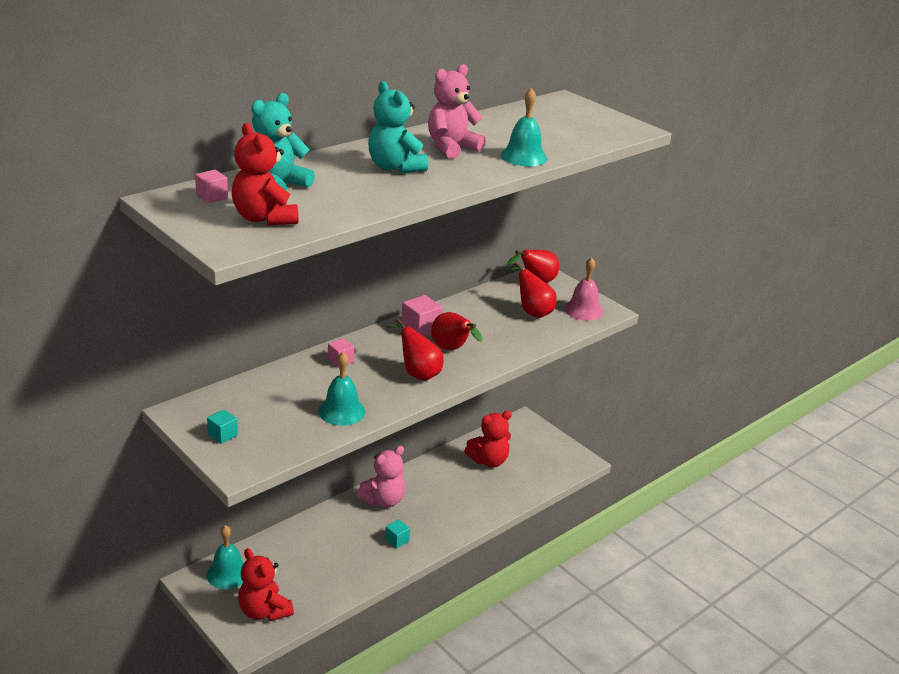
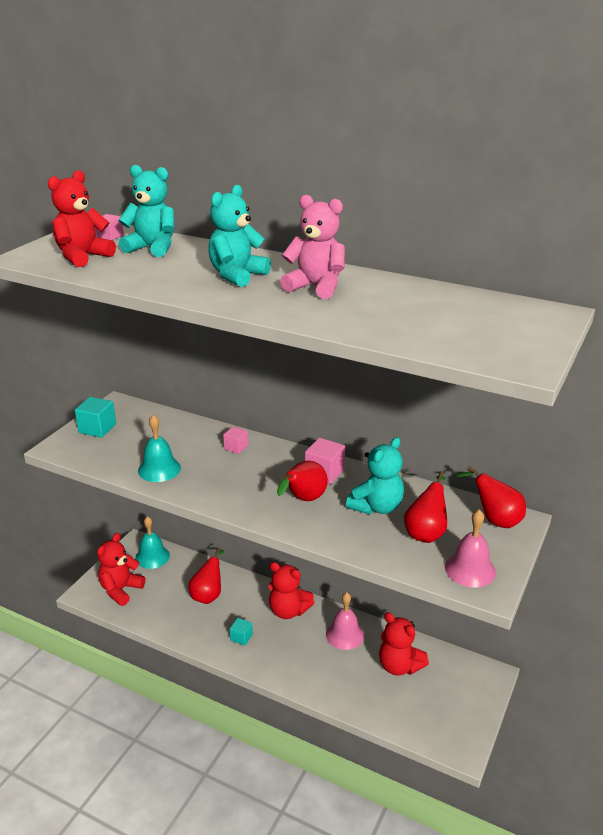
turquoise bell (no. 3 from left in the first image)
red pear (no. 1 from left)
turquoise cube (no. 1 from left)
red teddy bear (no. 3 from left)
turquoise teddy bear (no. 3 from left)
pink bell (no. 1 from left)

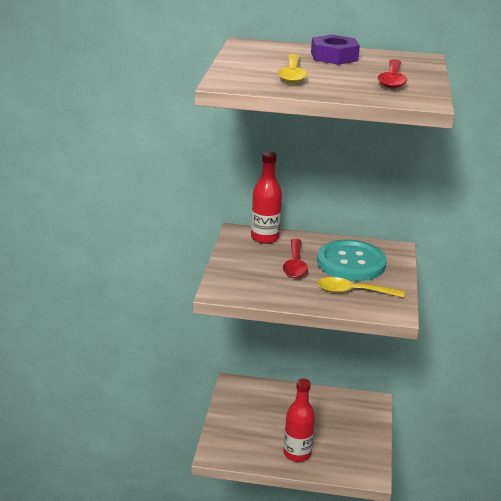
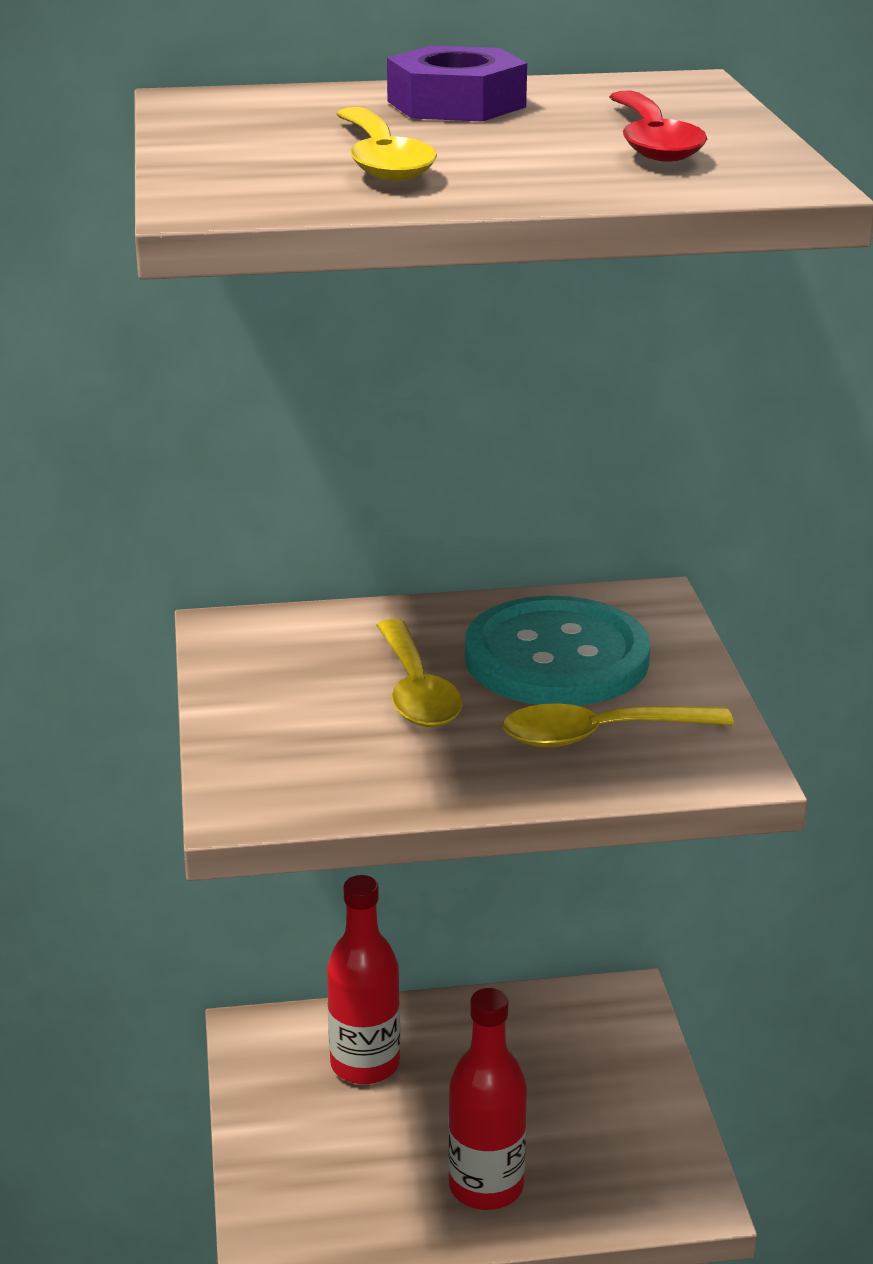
red bottle (no. 1 from left)
yellow spoon (no. 2 from left)

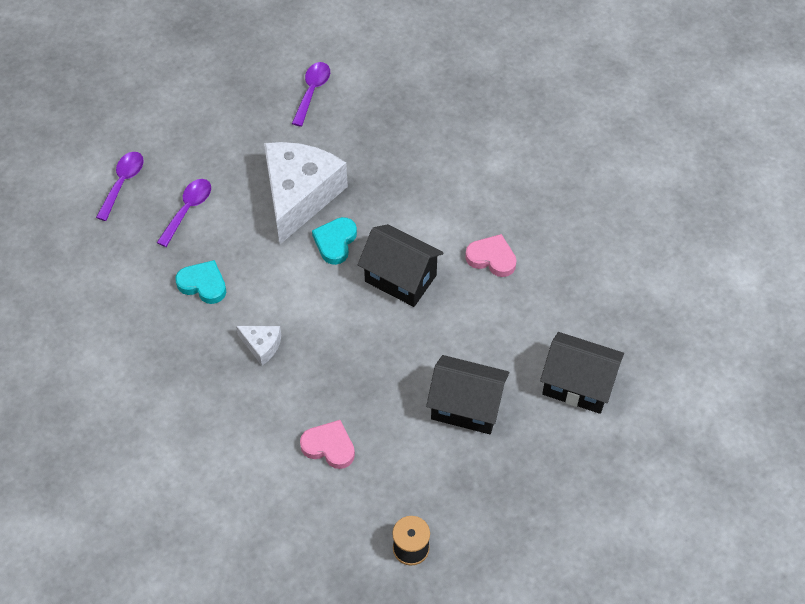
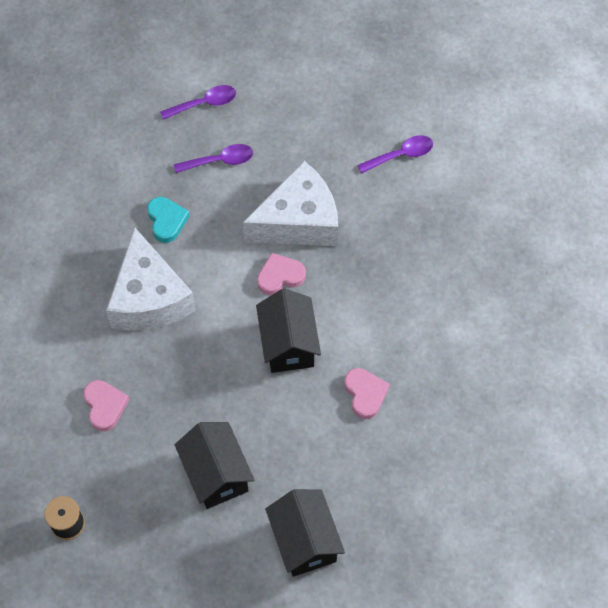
pink heart (no. 2 from left)
white cheese (no. 1 from left)

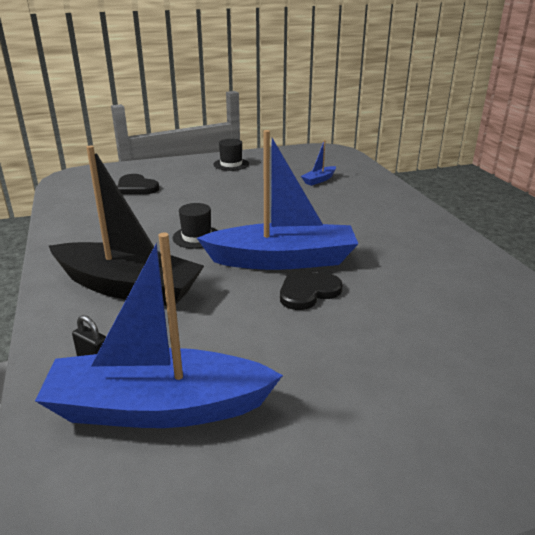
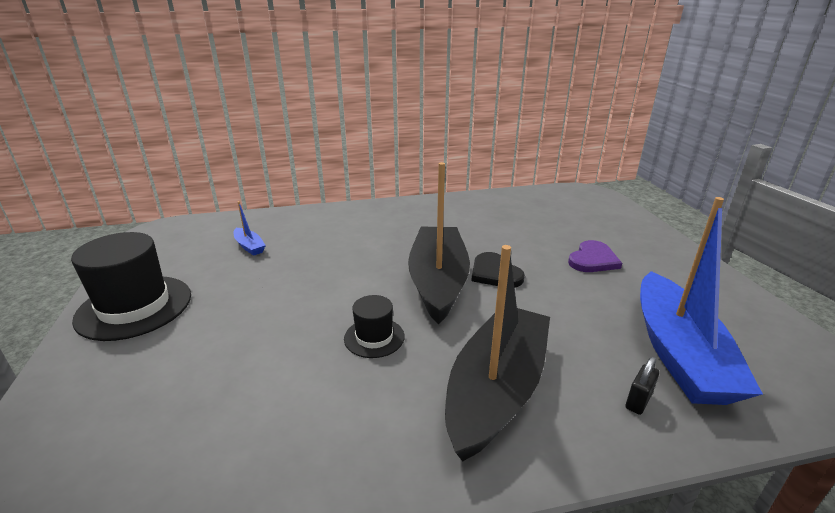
black boat (no. 1 from left)
black hat (no. 1 from left)
black heart (no. 1 from left in the first image)
purple heart

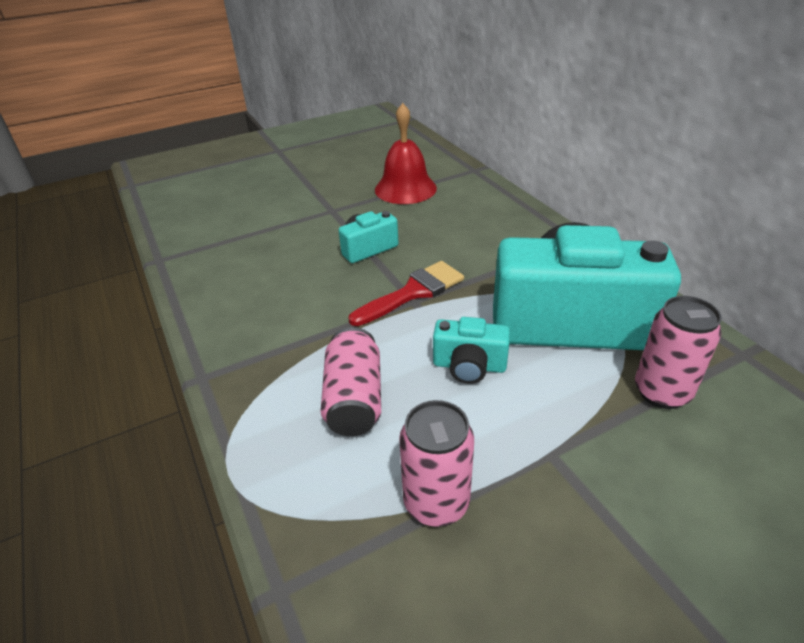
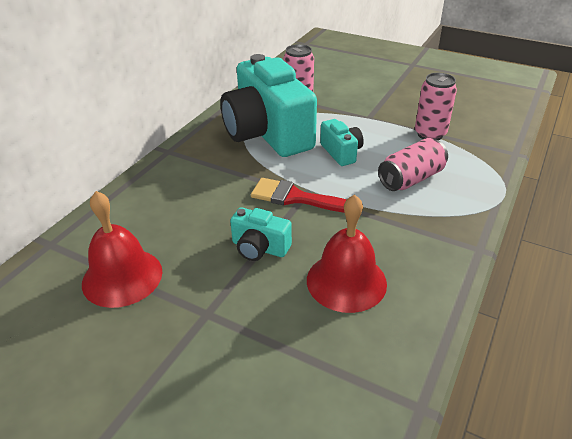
red bell (no. 2 from left)

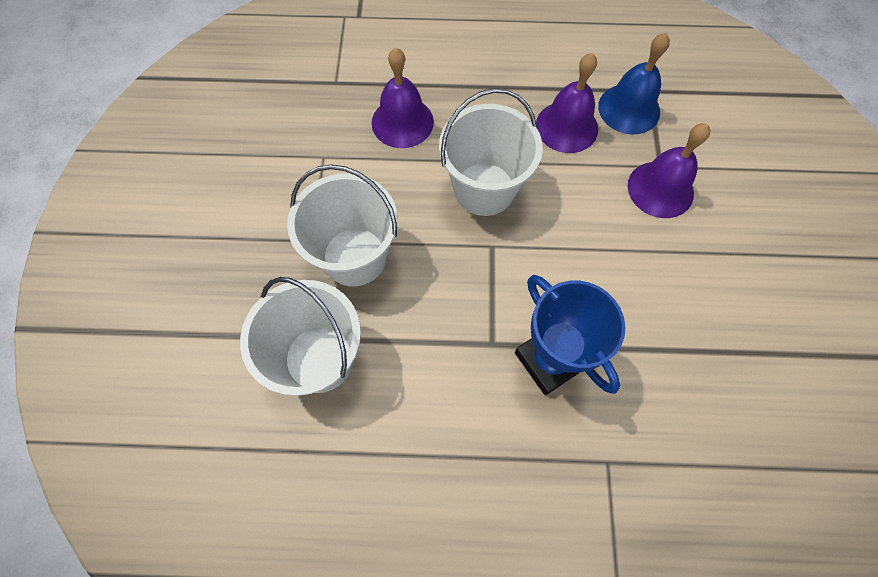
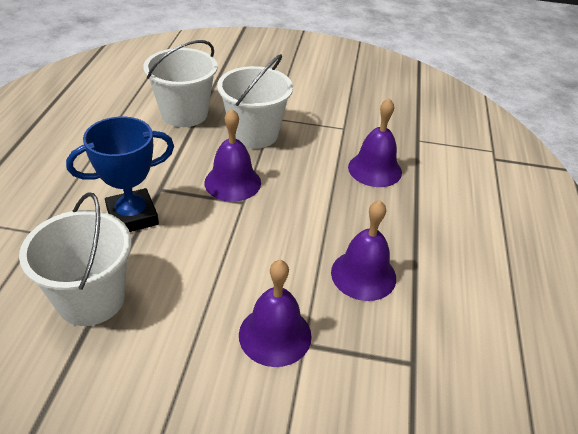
blue bell
white bucket (no. 1 from left)
purple bell (no. 1 from left)

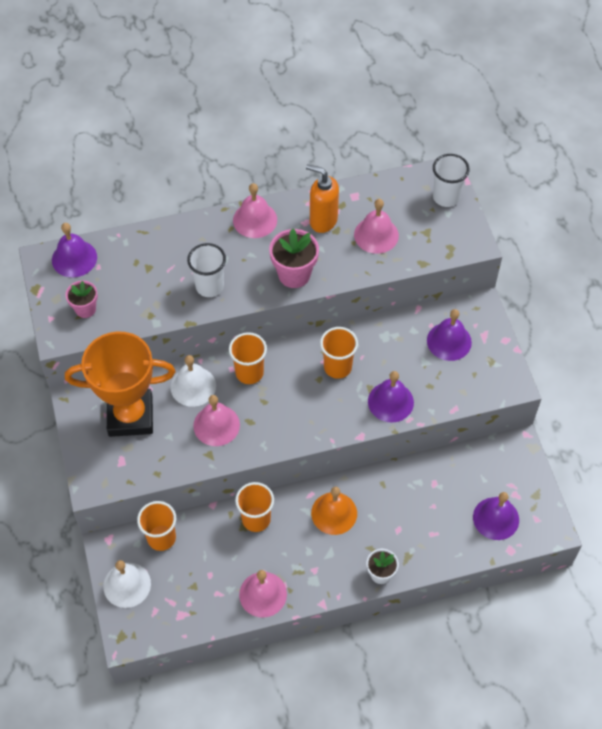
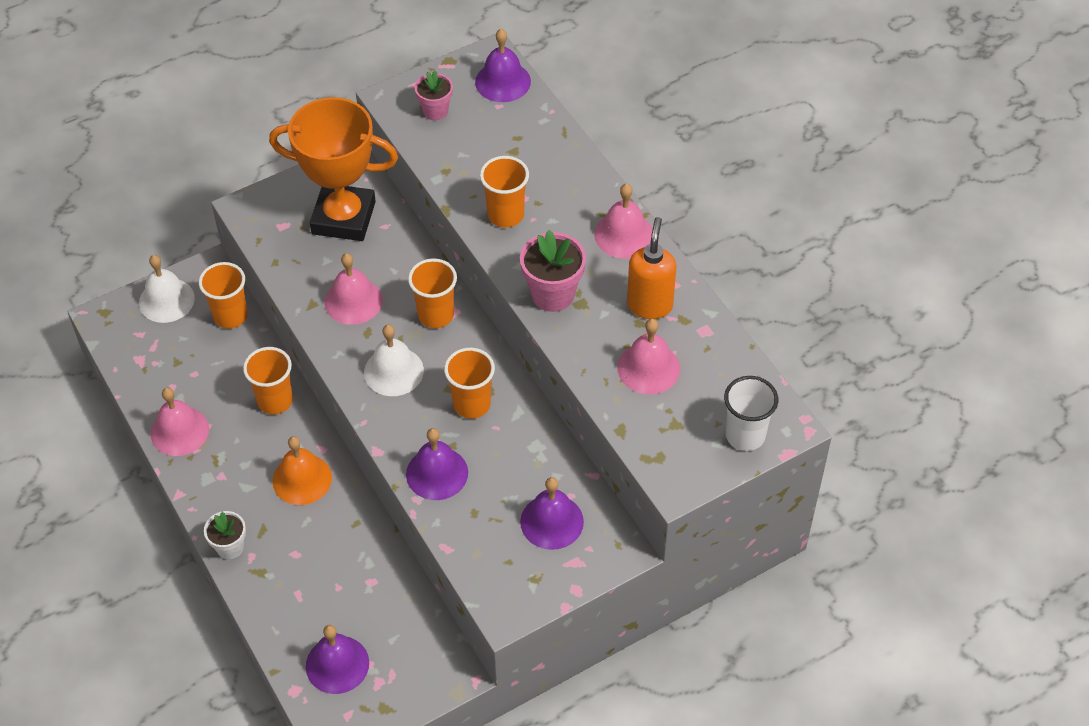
orange cup (no. 5 from left)
orange trophy
white bell (no. 2 from left)

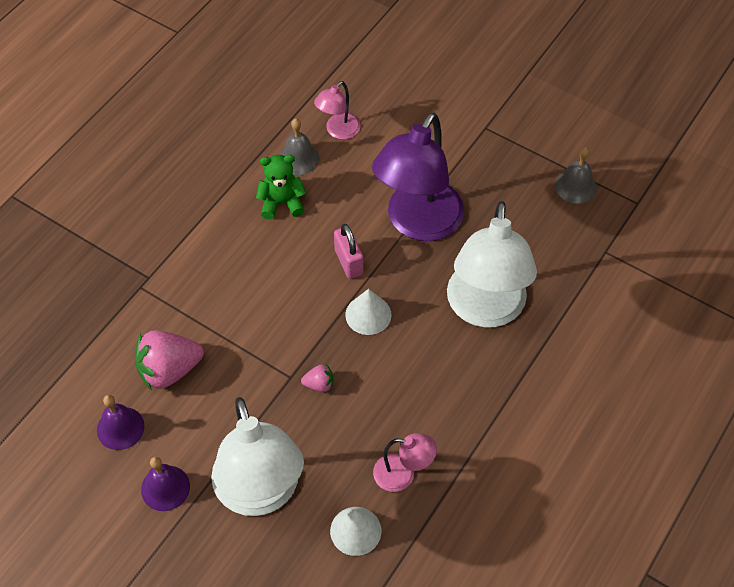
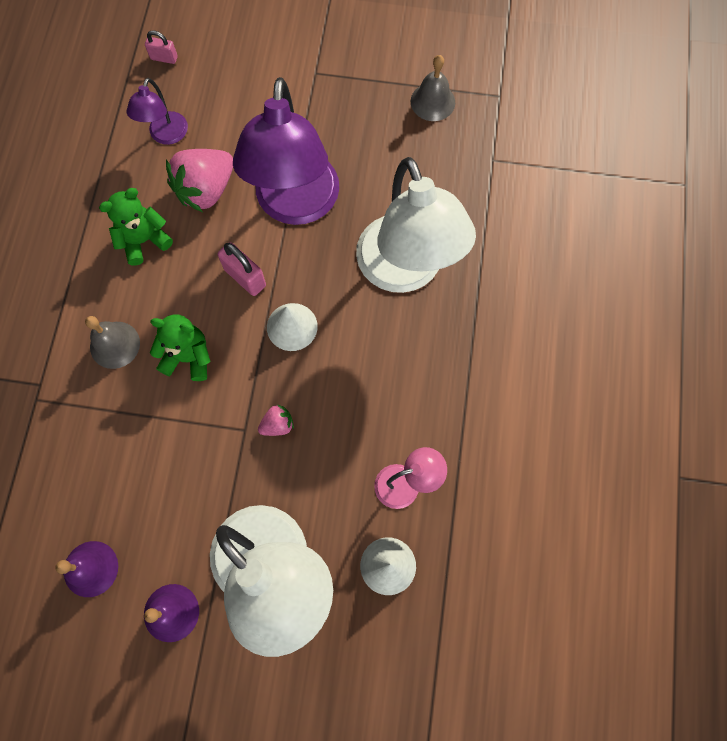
purple lamp (no. 1 from left)
grey bell (no. 1 from left)
pink strawberry (no. 1 from left)
pink padlock (no. 1 from left)
green teddy bear (no. 2 from left)

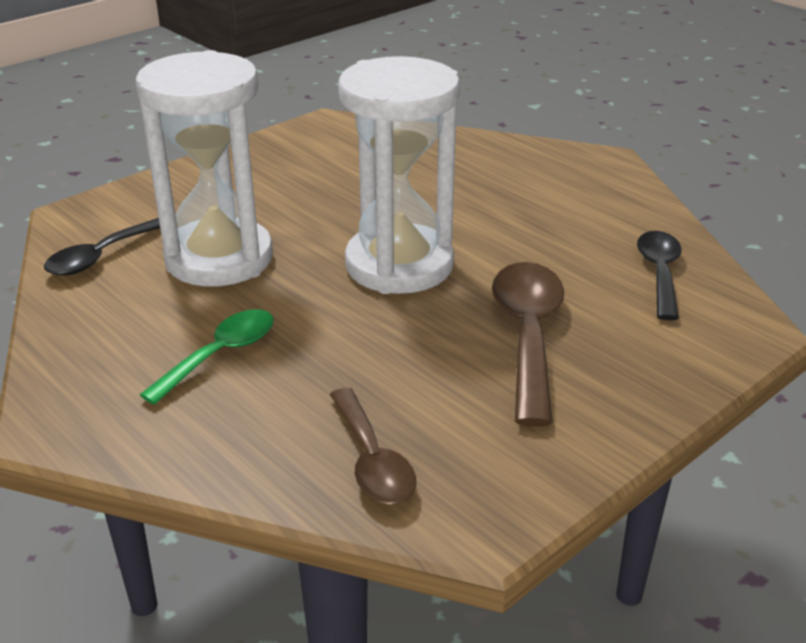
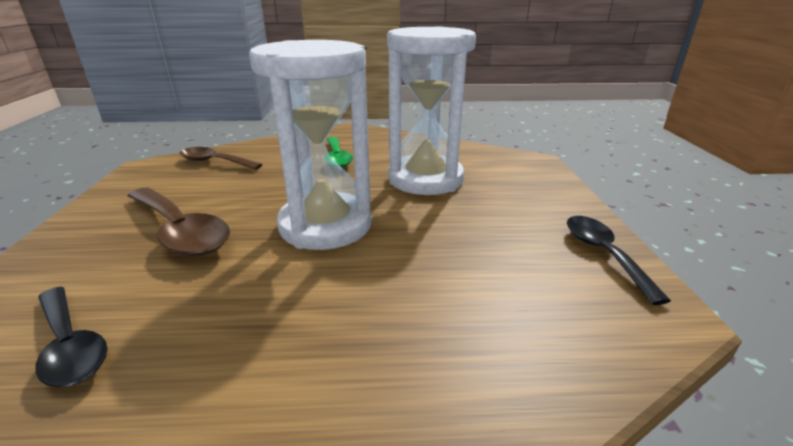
black spoon (no. 2 from left)

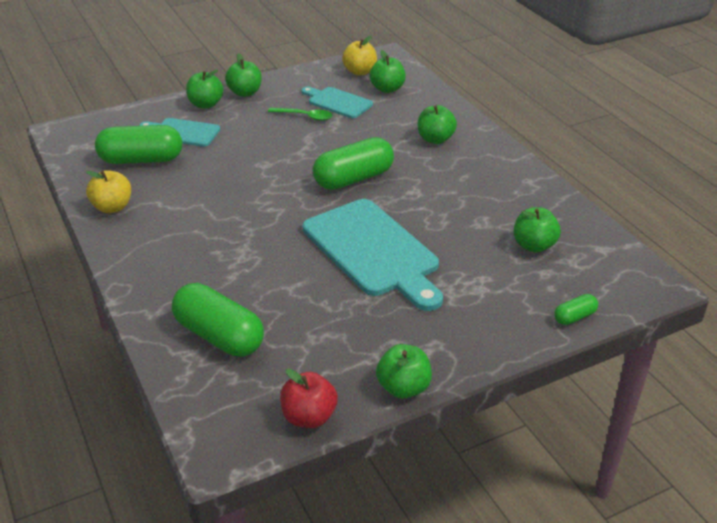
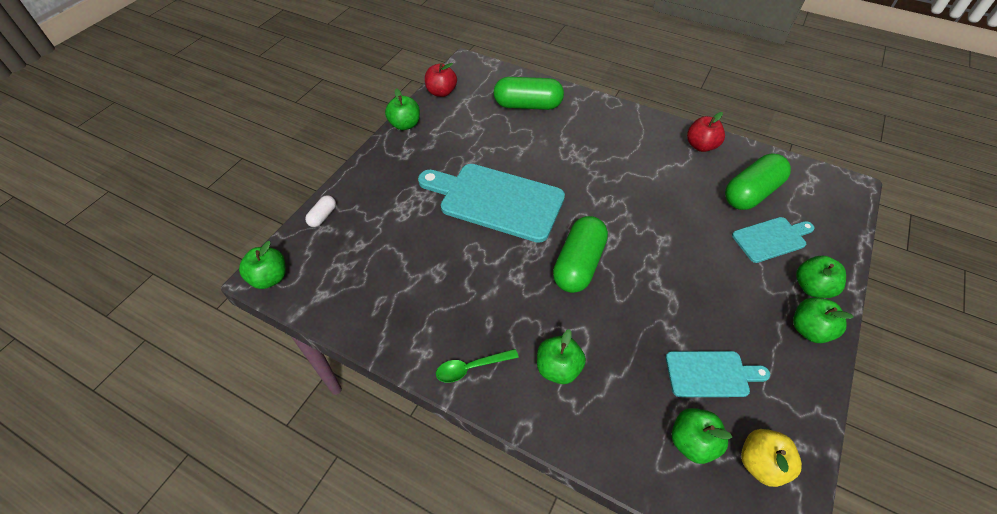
green spoon
red apple (no. 2 from left)
green apple (no. 1 from left)
white capsule

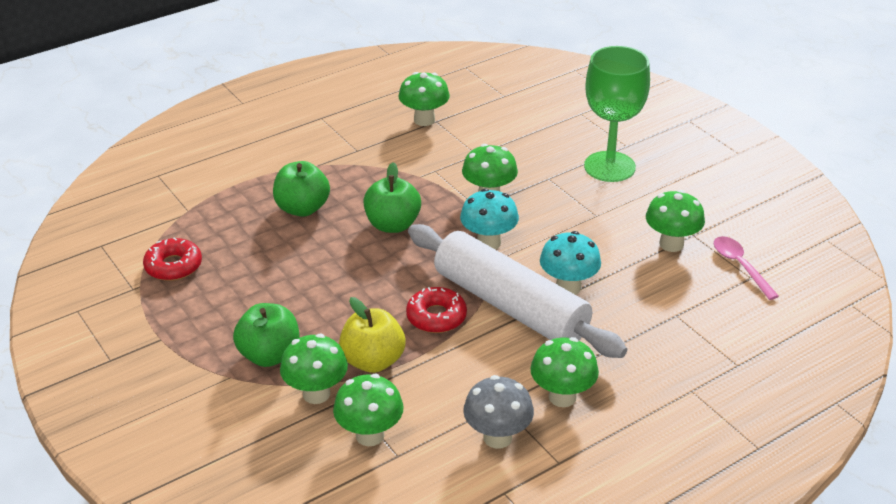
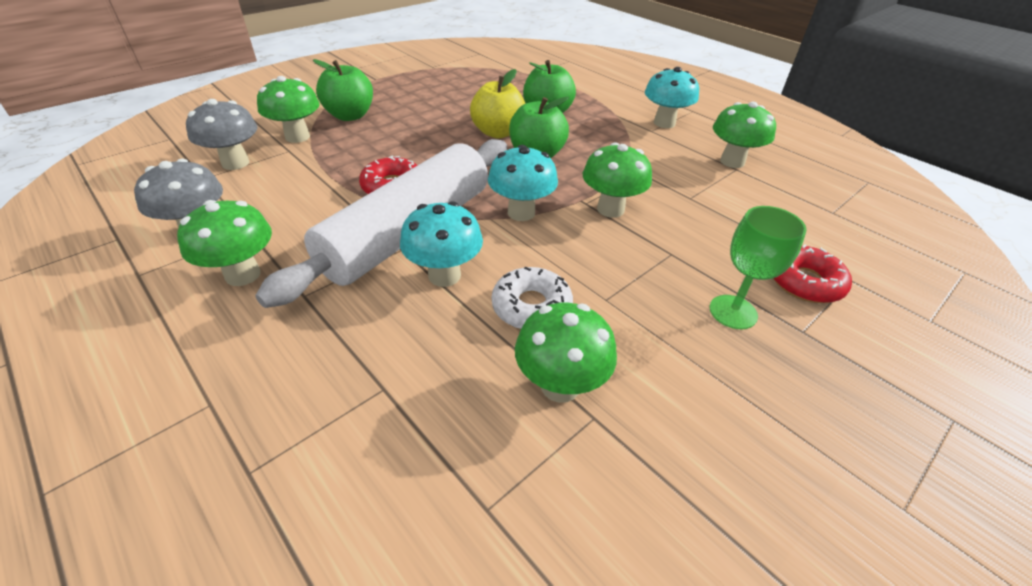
green goblet
pink spoon
red donut (no. 2 from left)
yellow apple
grey mushroom (no. 2 from left)
turquoise mushroom (no. 3 from left)
white donut

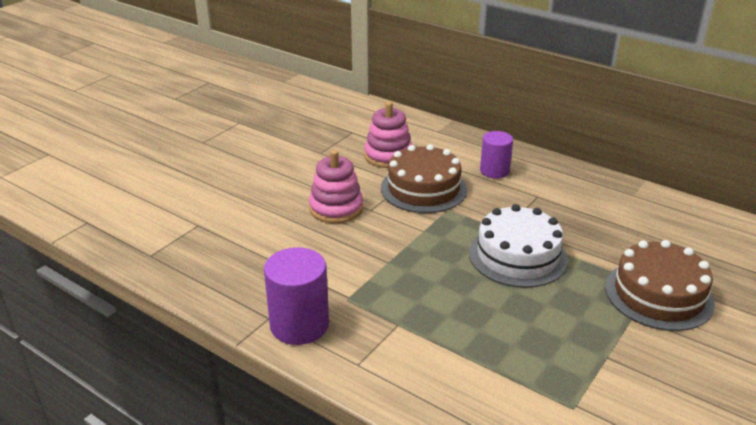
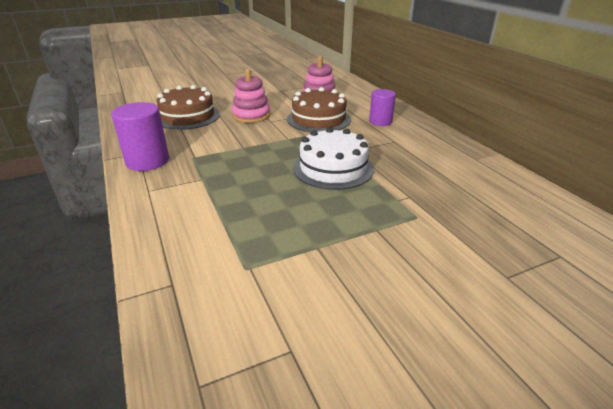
brown cake (no. 1 from left)

